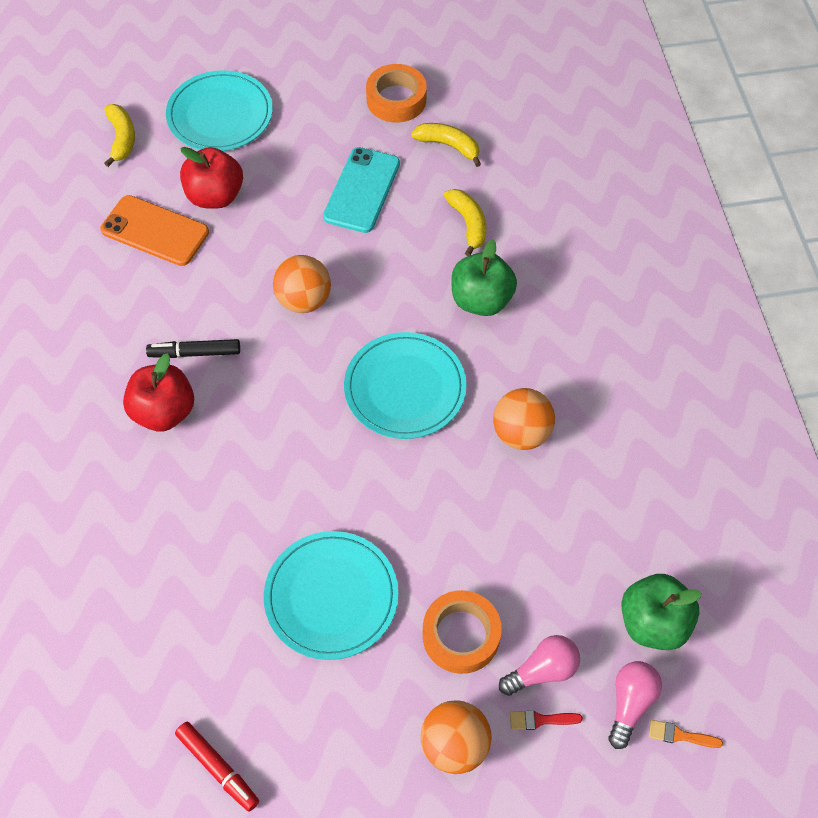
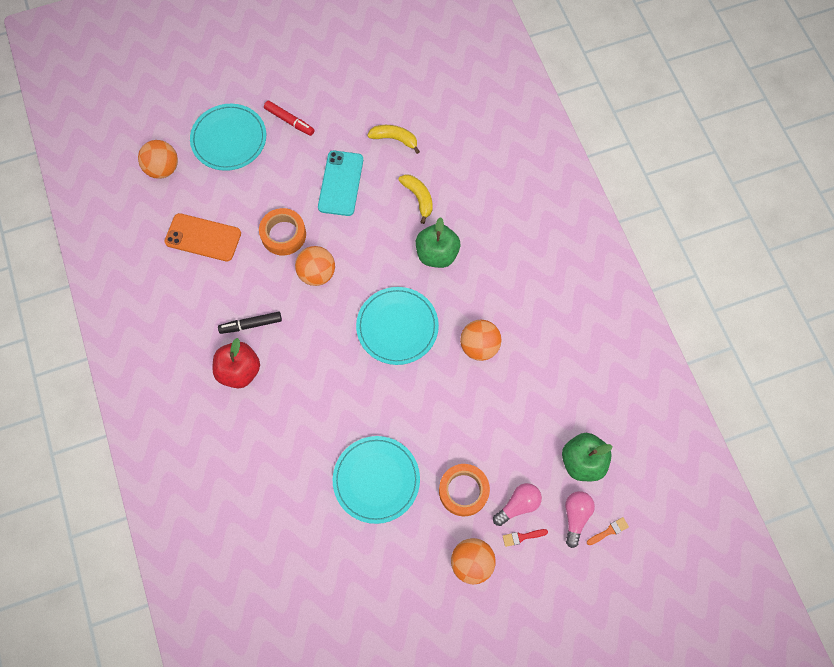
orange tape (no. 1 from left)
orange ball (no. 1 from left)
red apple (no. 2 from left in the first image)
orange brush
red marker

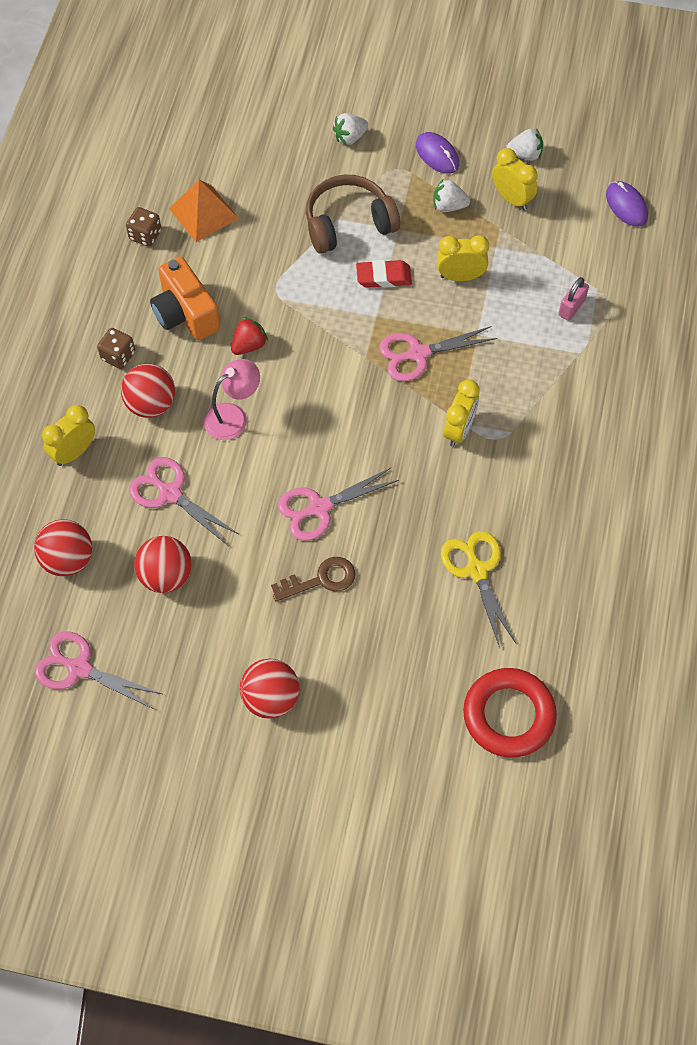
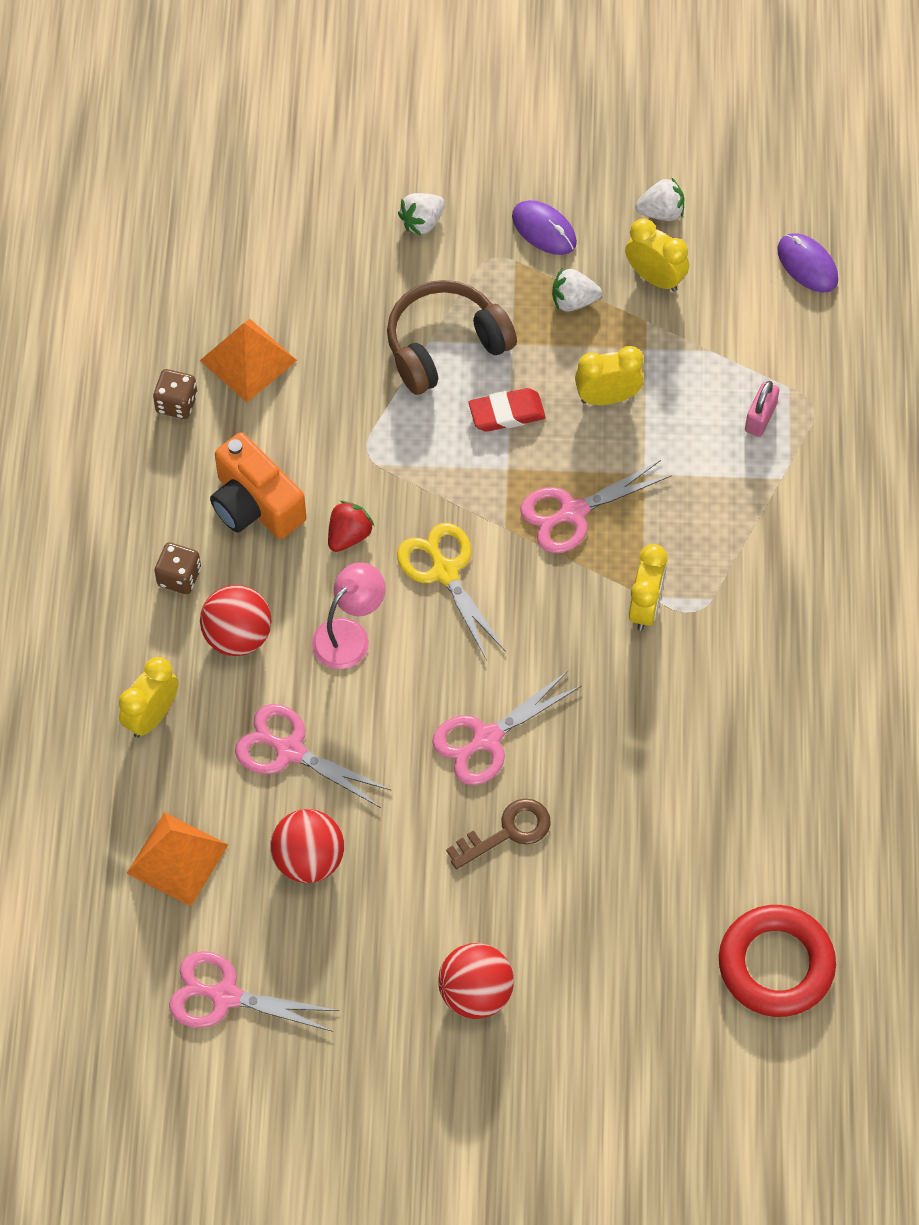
orange pyramid (no. 1 from left)
yellow scissors

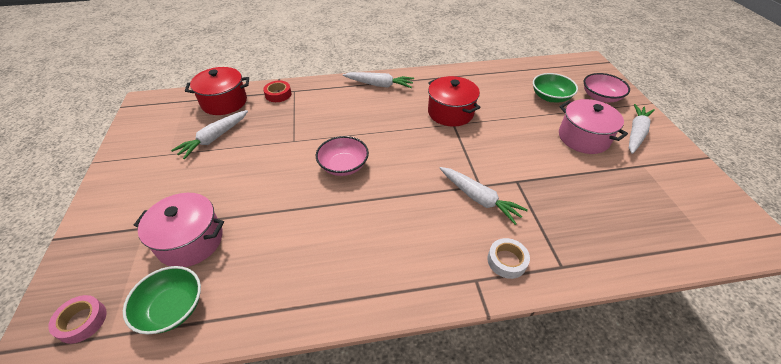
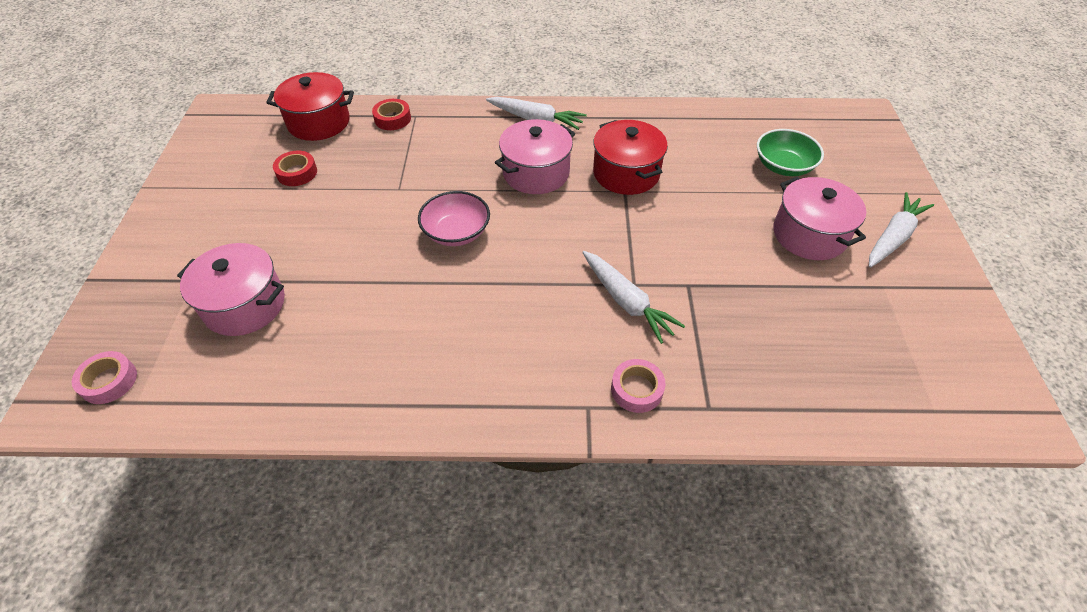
pink bowl (no. 2 from left in the first image)
red tape (no. 1 from left)
pink tape (no. 2 from left)
green bowl (no. 1 from left in the first image)
pink pot (no. 2 from left)

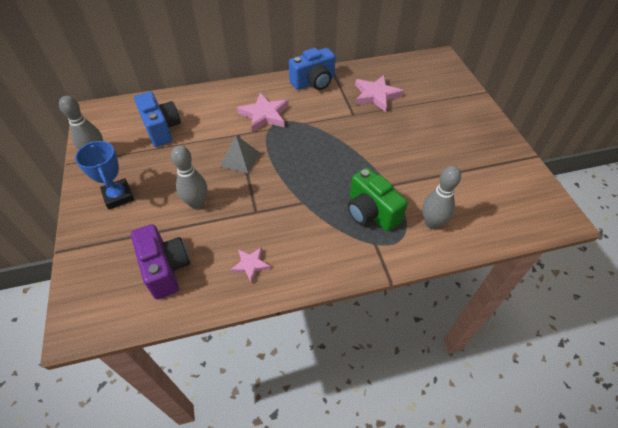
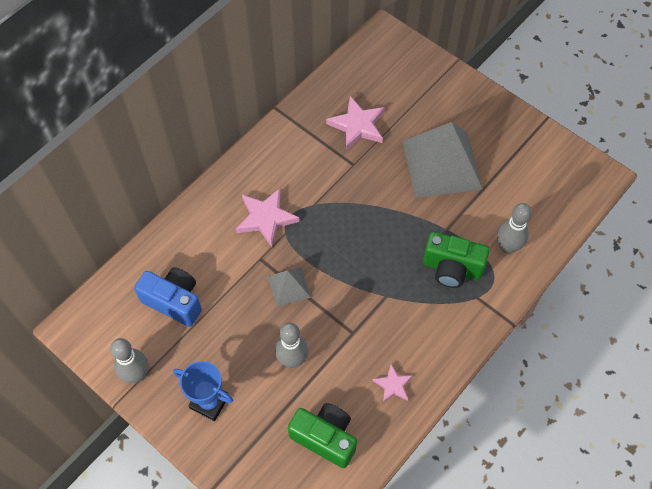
blue camera (no. 2 from left in the first image)
green camera (no. 1 from left)
grey pyramid (no. 2 from left)

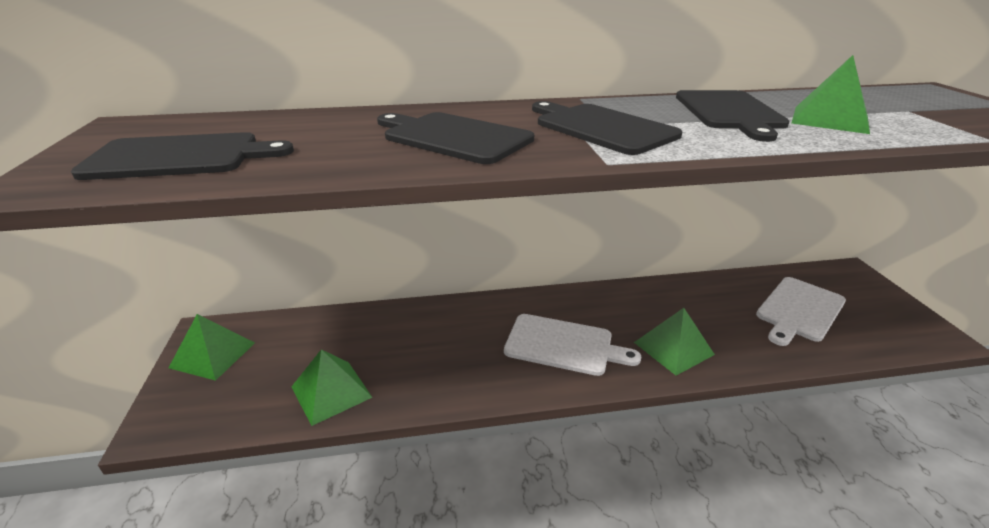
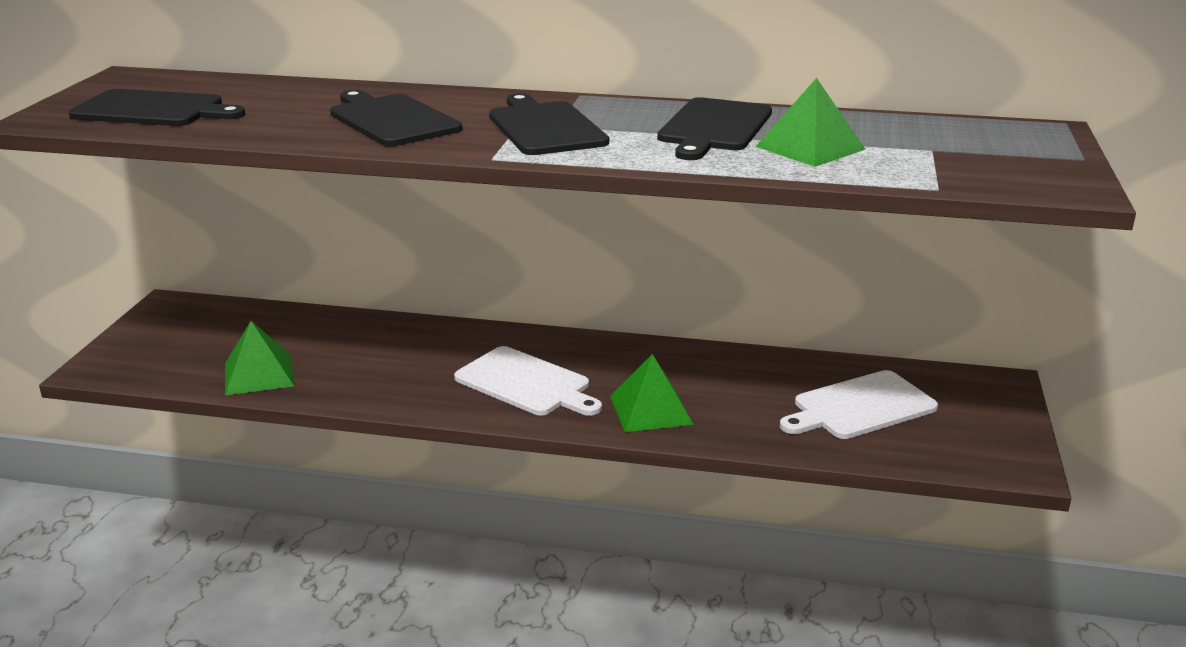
green pyramid (no. 1 from left in the first image)

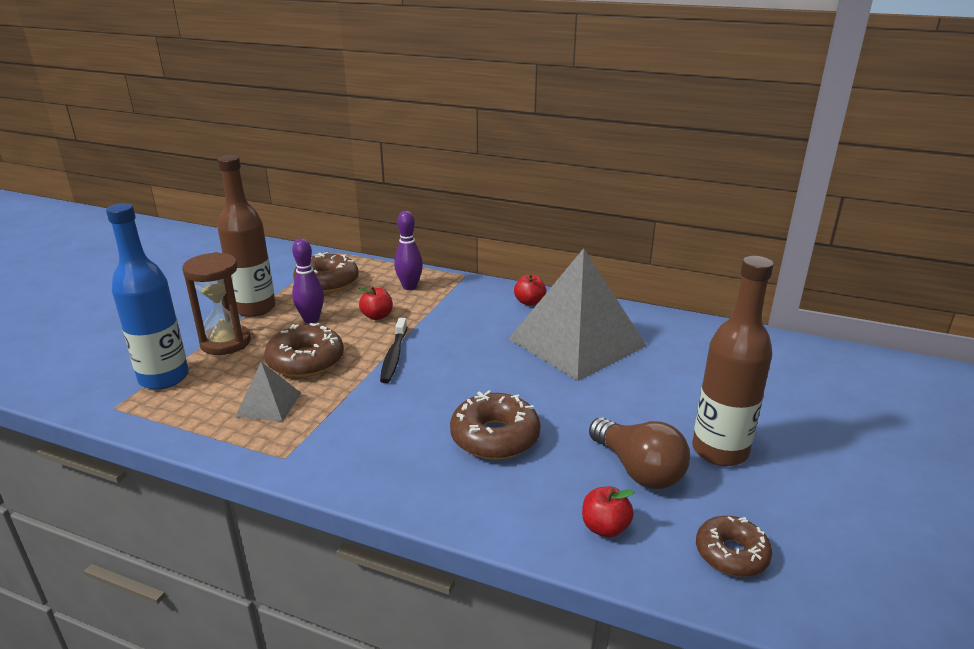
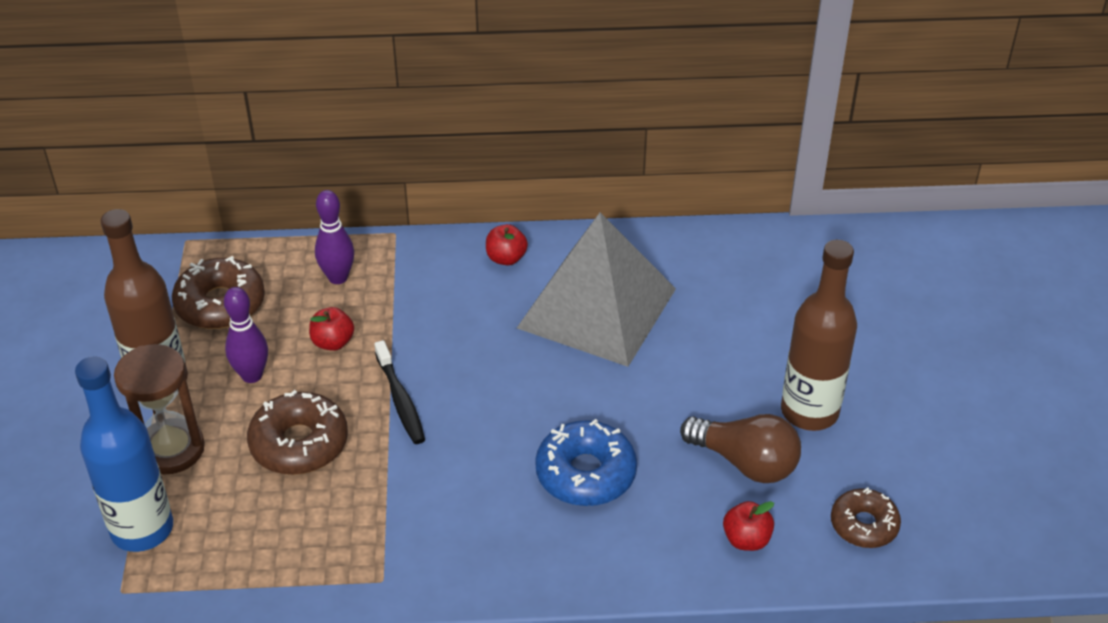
grey pyramid (no. 1 from left in the first image)
blue donut

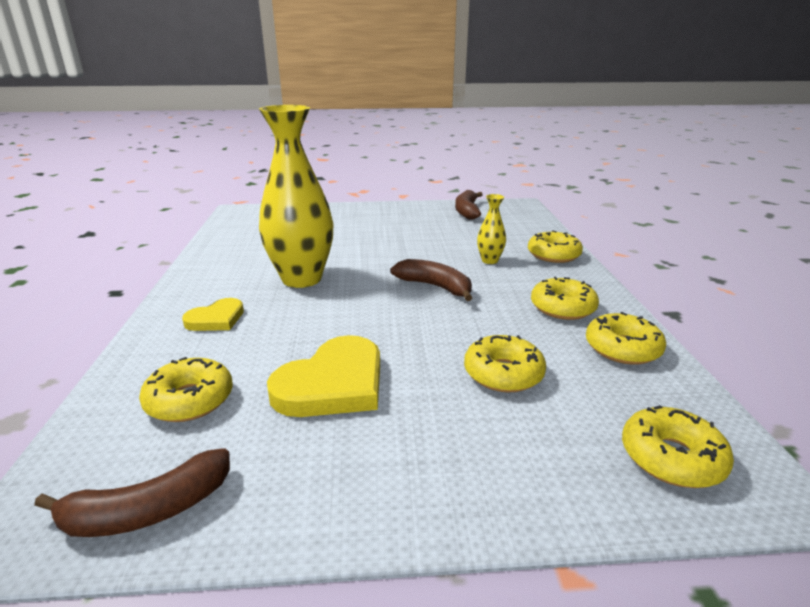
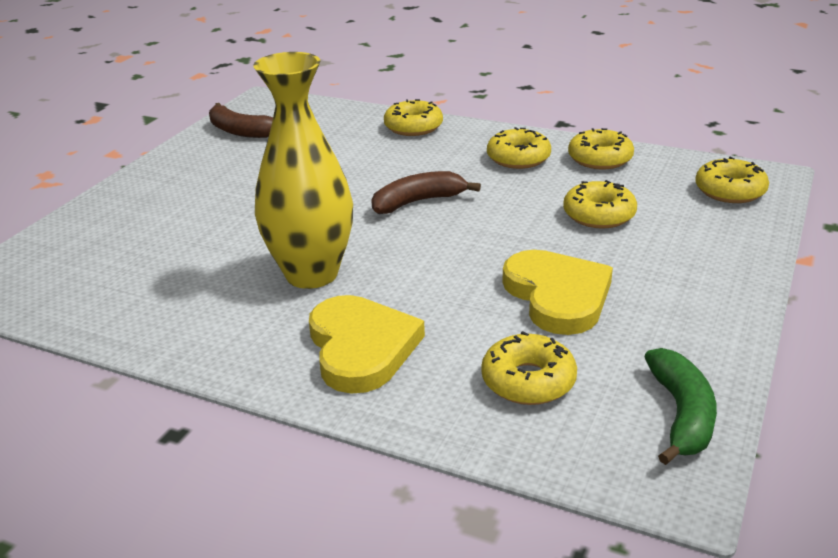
yellow vase (no. 2 from left in the first image)
yellow heart (no. 1 from left)
green banana

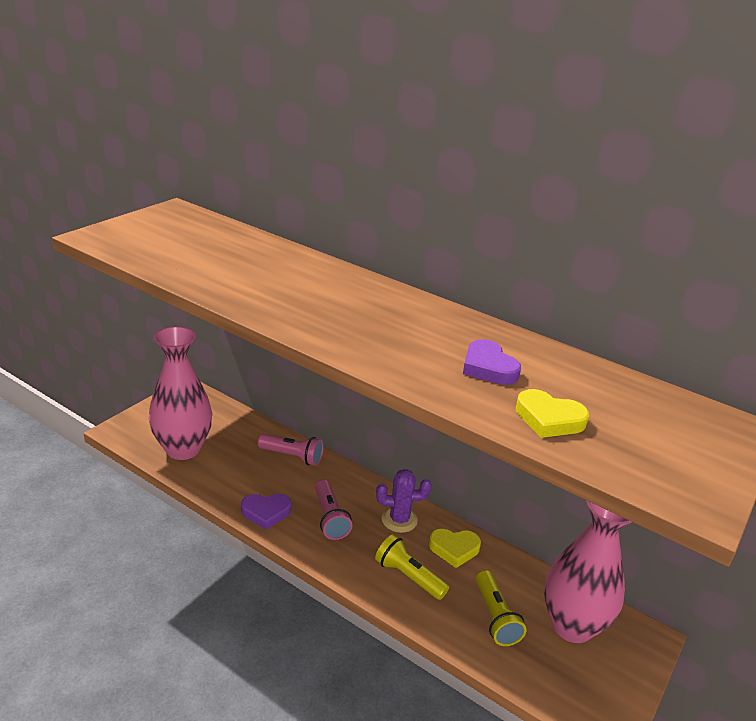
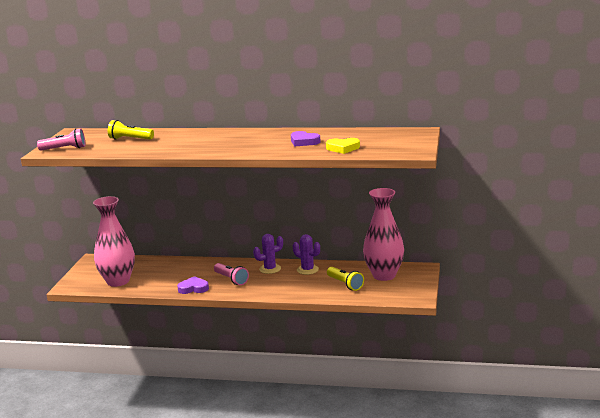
pink flashlight (no. 1 from left)
purple heart (no. 1 from left)
purple cactus (no. 2 from left)
yellow flashlight (no. 1 from left)

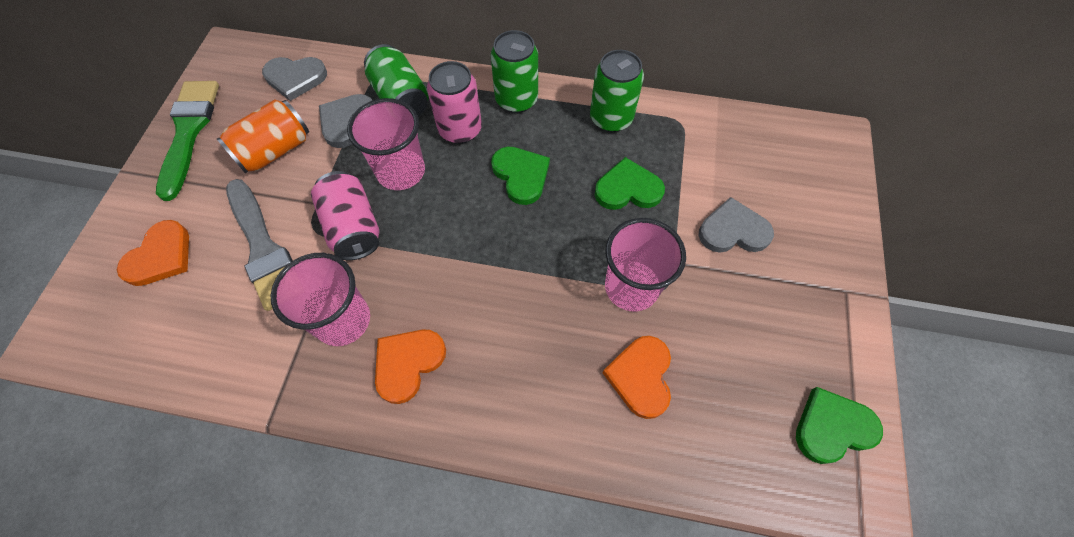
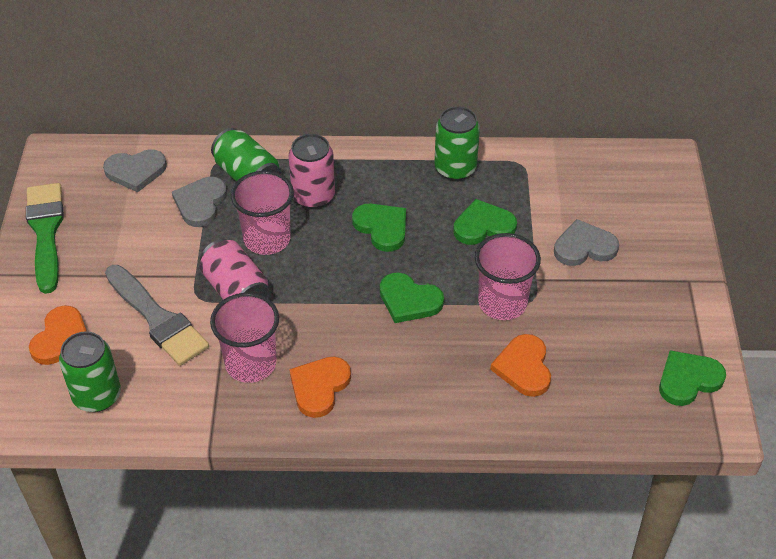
green can (no. 1 from left)
orange can
green heart (no. 2 from left)

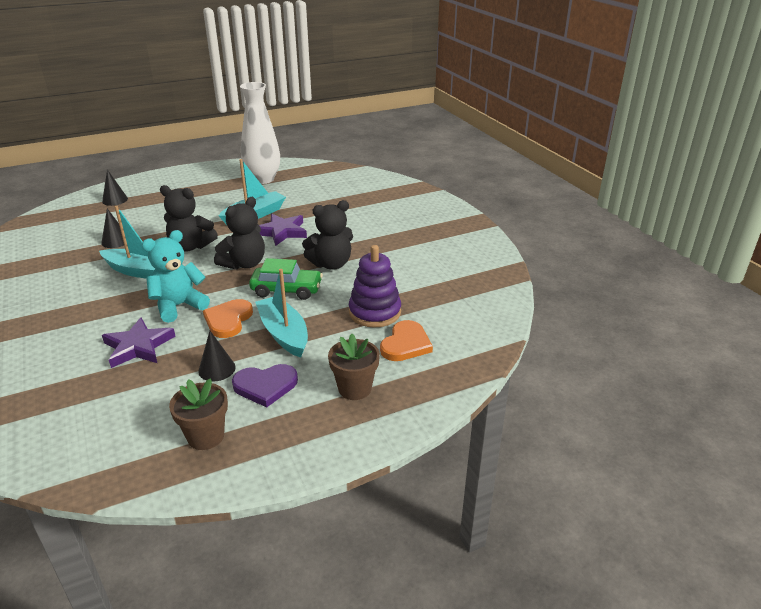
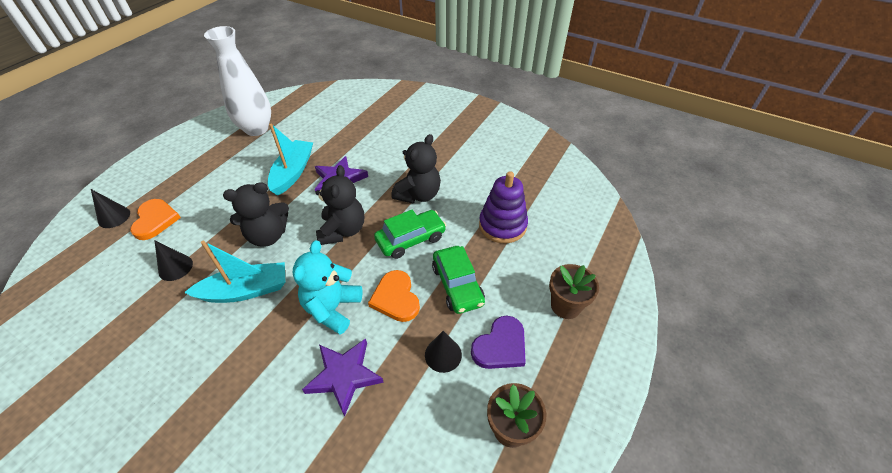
green car (no. 2 from left)
orange heart (no. 1 from left)

